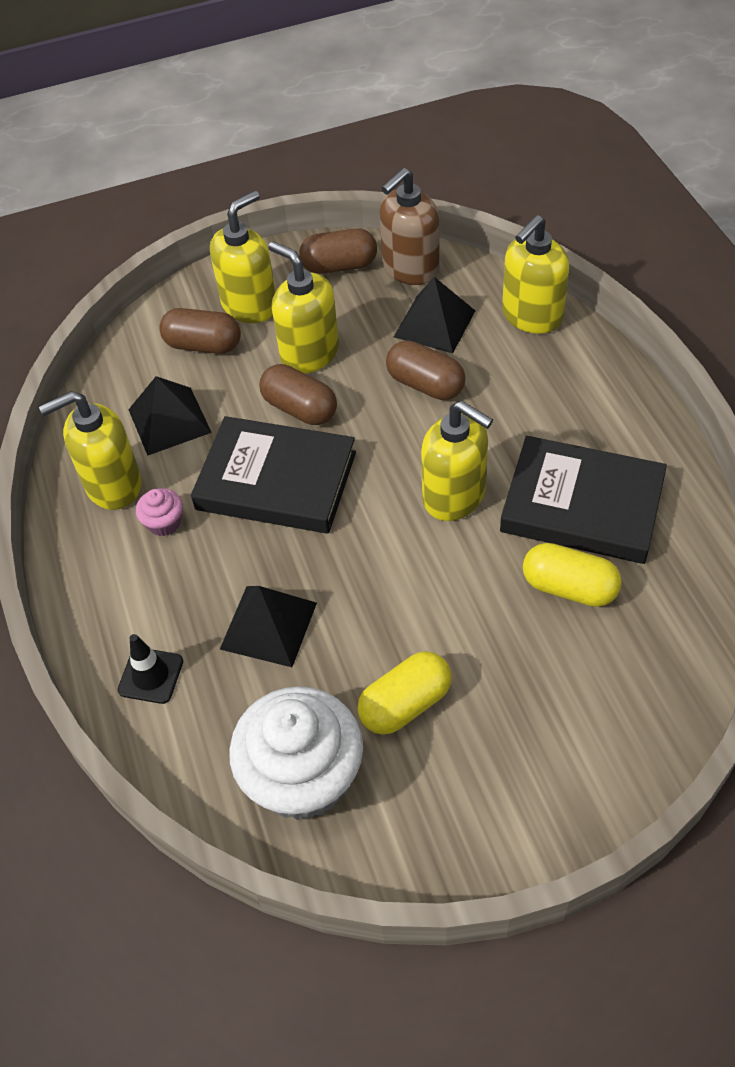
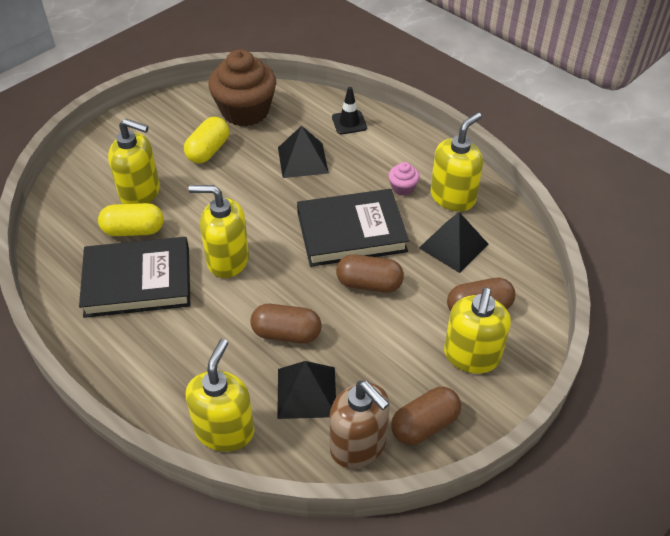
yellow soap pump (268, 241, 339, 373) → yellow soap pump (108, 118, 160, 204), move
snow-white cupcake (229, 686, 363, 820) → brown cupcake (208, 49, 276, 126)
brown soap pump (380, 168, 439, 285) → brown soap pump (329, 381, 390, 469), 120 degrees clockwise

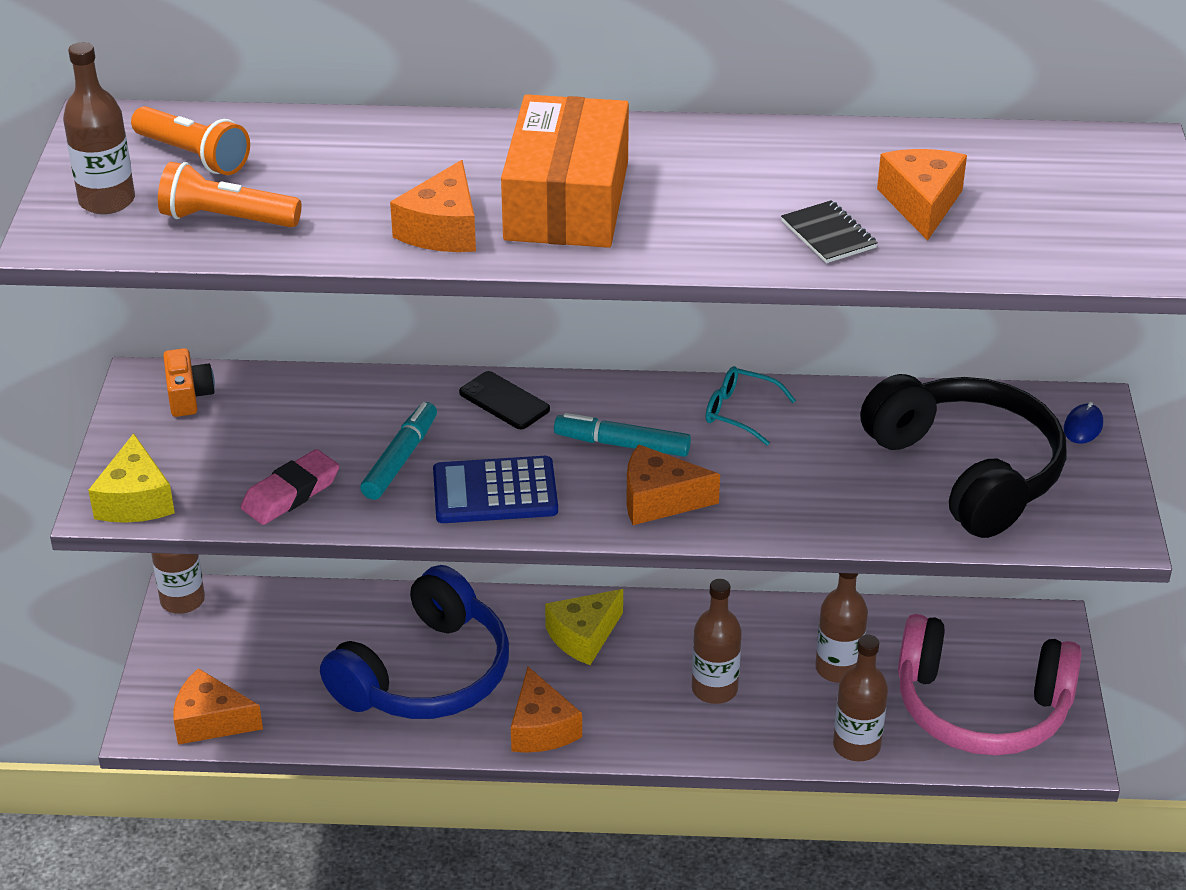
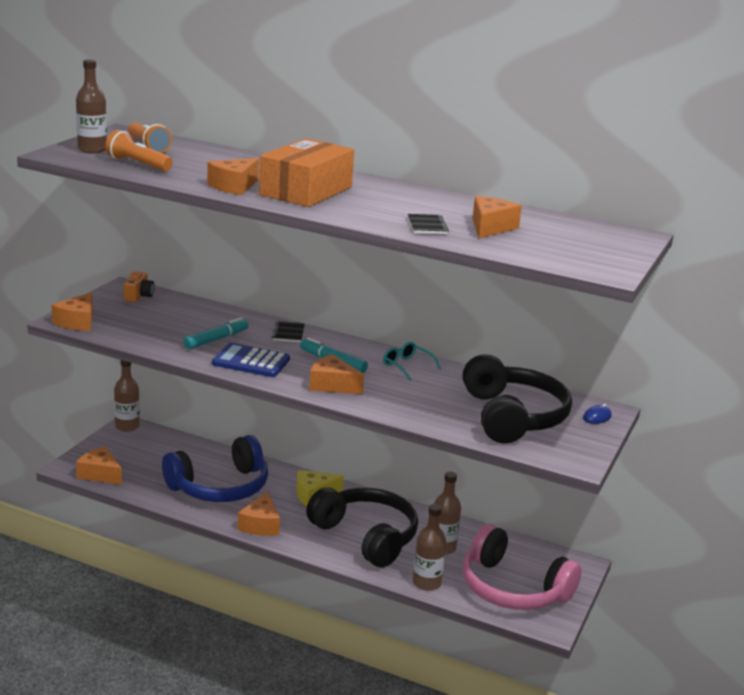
rosy gum eraser (240, 449, 339, 525) → -
jet-black phone (459, 371, 550, 429) → jet-black exercise book (272, 321, 305, 342)
brown flask (692, 579, 742, 704) → jet-black headset (306, 487, 418, 567)
yellow cheese wedge (88, 433, 175, 523) → orange cheese wedge (52, 292, 93, 331)

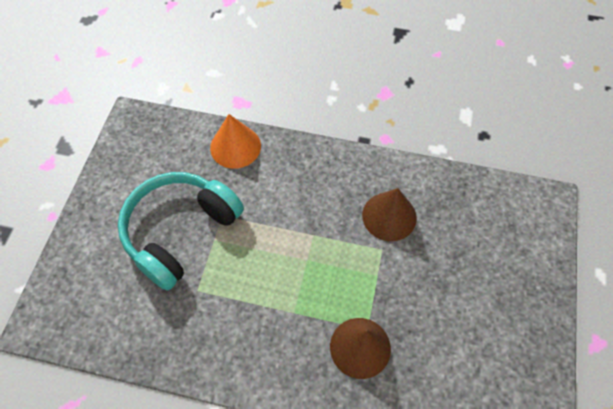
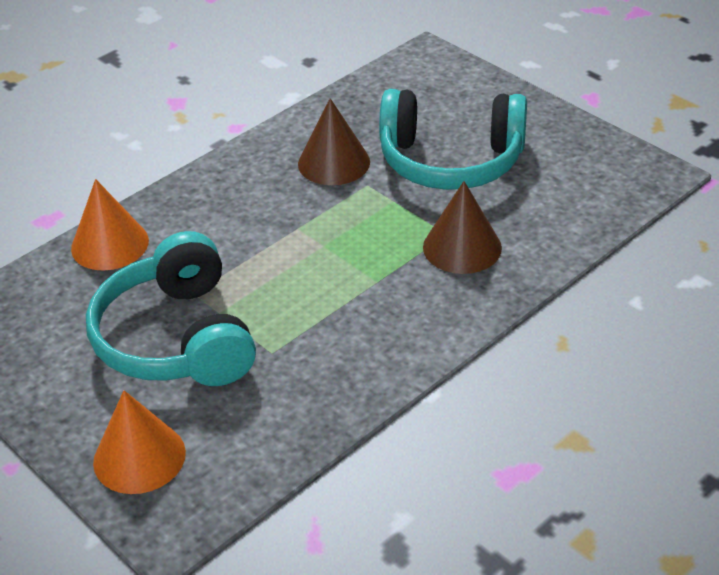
- → orange cone (93, 390, 186, 494)
- → teal headset (379, 89, 527, 190)

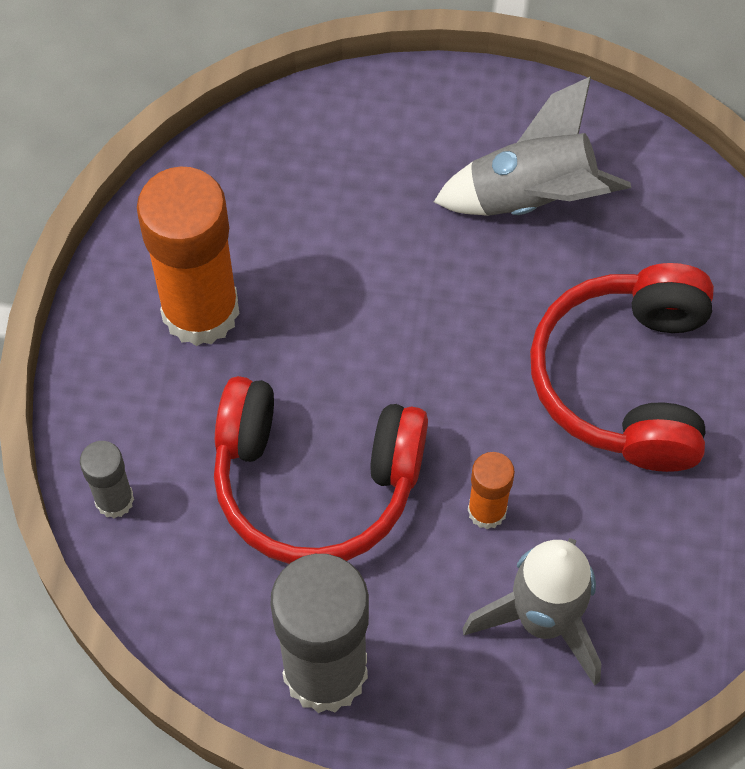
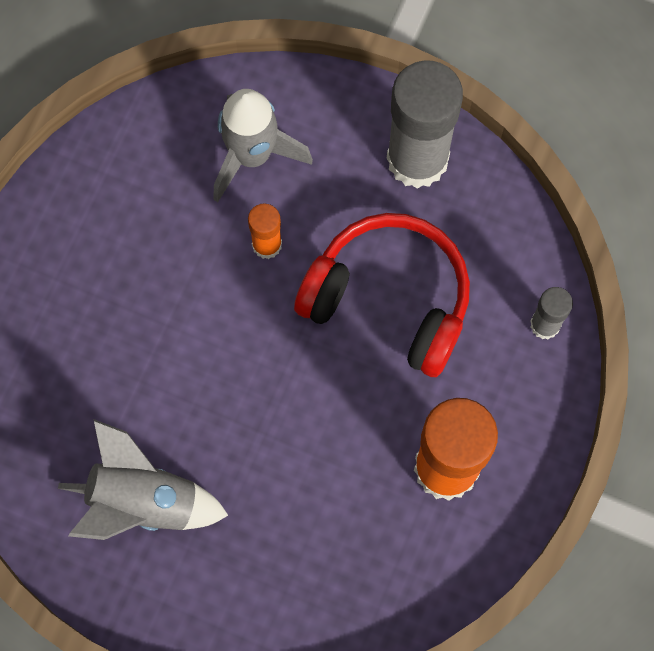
crimson headset (530, 263, 714, 472) → -

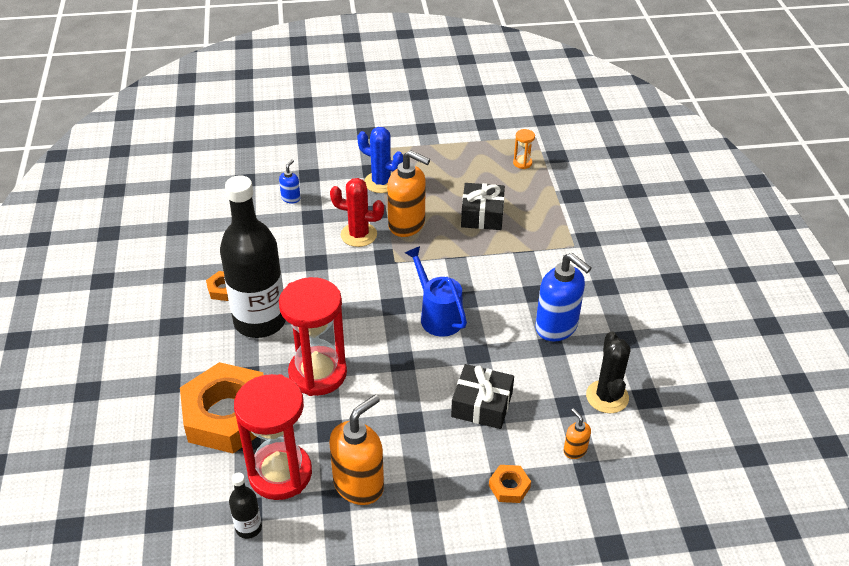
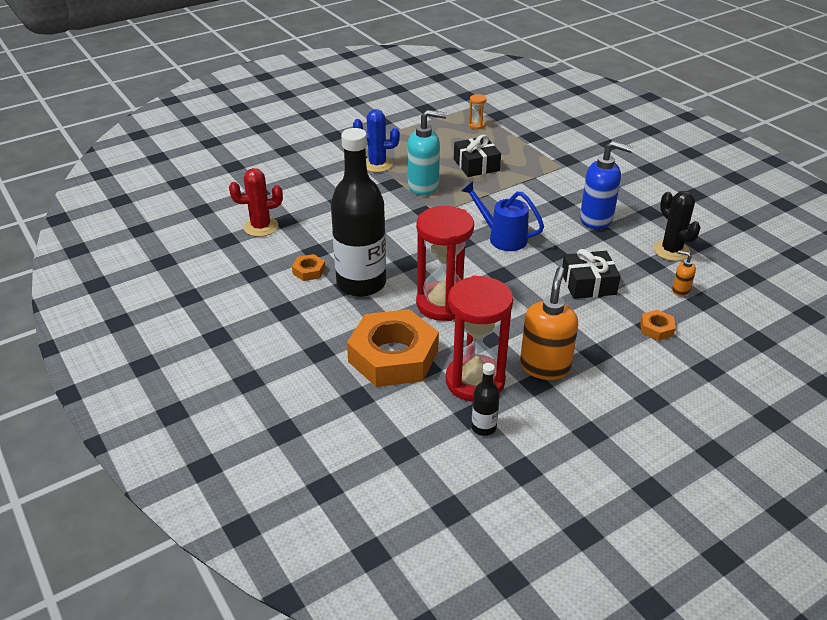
cobalt soap pump (279, 159, 301, 204) → -
crimson saguaro cactus (330, 178, 384, 247) → crimson saguaro cactus (229, 168, 283, 237), move
orange soap pump (387, 150, 430, 237) → teal soap pump (408, 110, 447, 195)

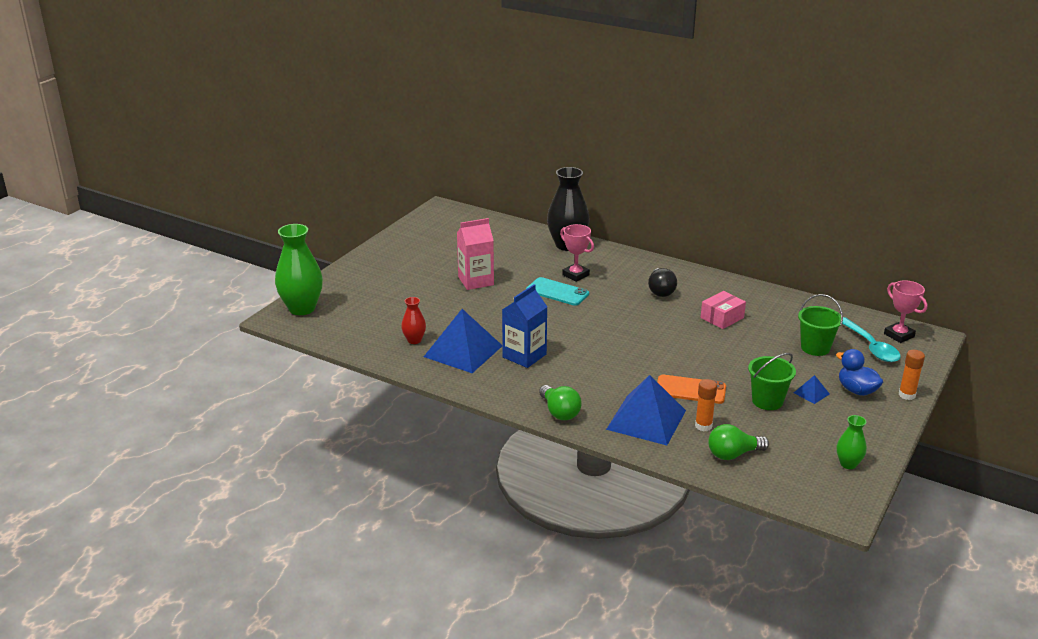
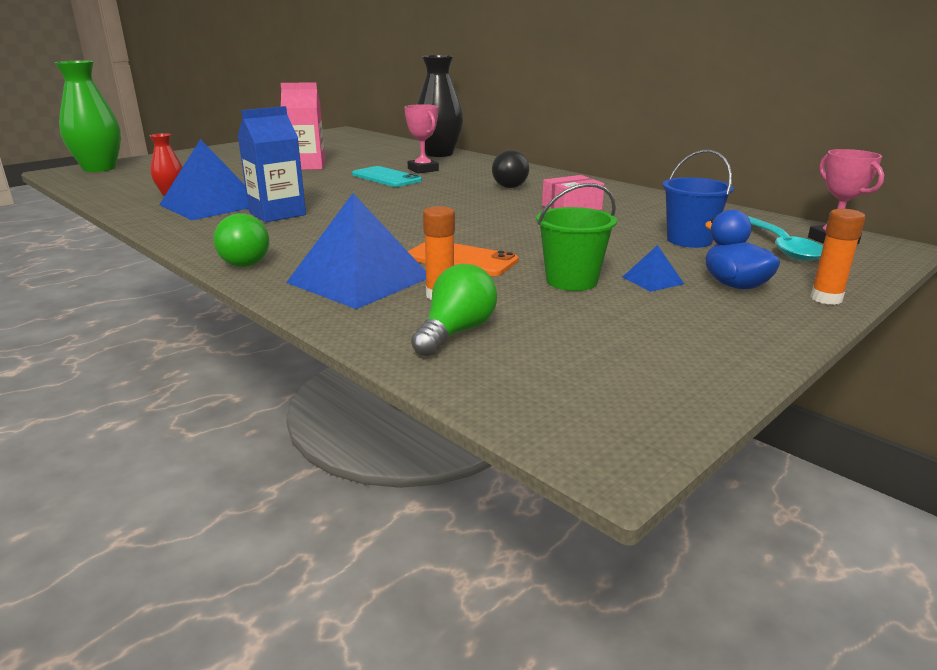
emerald vase (837, 415, 867, 469) → -
emerald sand bucket (798, 294, 843, 356) → cobalt sand bucket (663, 150, 734, 248)
emerald lightbulb (708, 424, 769, 460) → emerald lightbulb (411, 264, 497, 356), 120 degrees clockwise

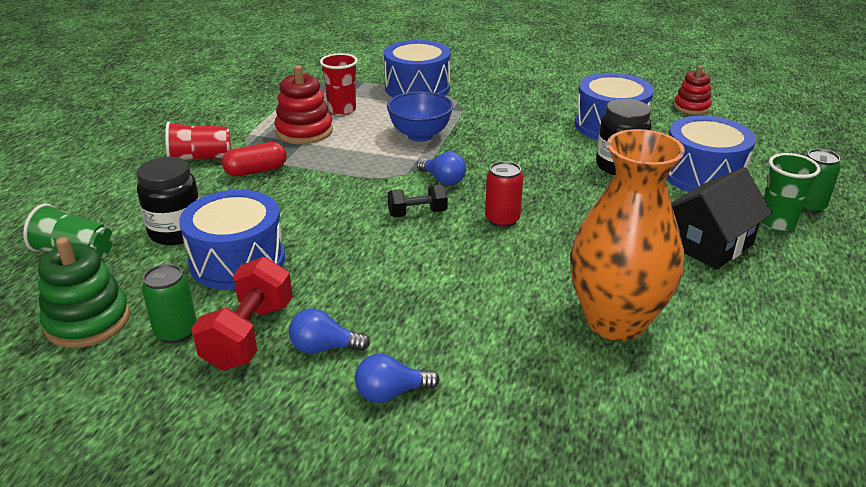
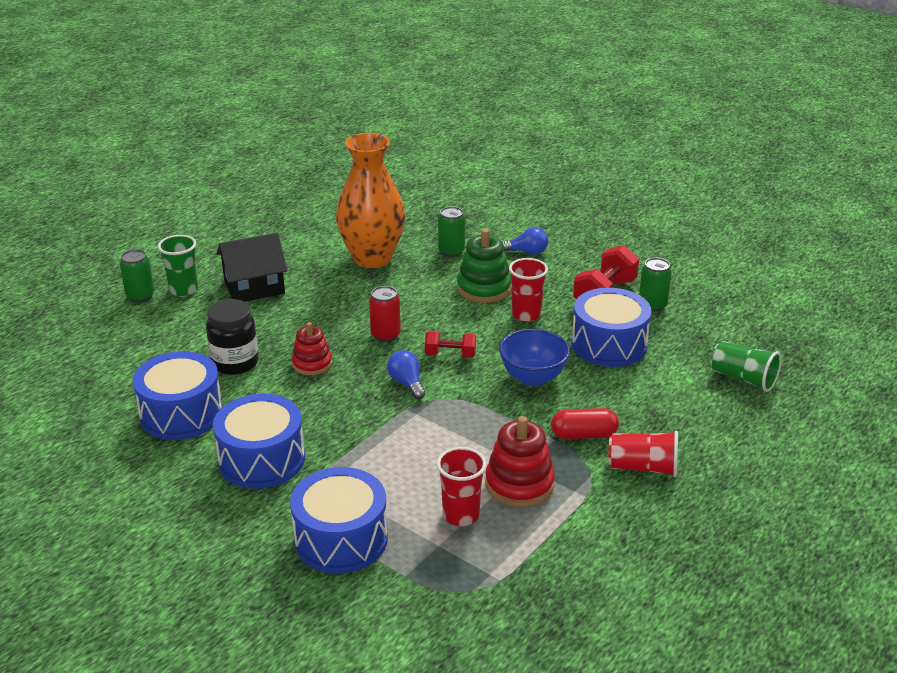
jet-black jar (137, 156, 200, 245) → -
cobalt lightbulb (289, 308, 370, 354) → -
- → emerald tin (438, 206, 465, 257)
- → crimson cup (509, 258, 548, 322)
emerald ring stacker (38, 237, 130, 348) → emerald ring stacker (457, 229, 511, 303), move
cobalt serving bowl (387, 91, 453, 142) → cobalt serving bowl (499, 329, 570, 386), move
cobalt snare drum (666, 116, 756, 192) → cobalt snare drum (213, 394, 305, 489), move
crimson ring stacker (674, 66, 712, 115) → crimson ring stacker (292, 322, 332, 375), move
jet-black hand weight (388, 185, 448, 217) → crimson hand weight (425, 331, 476, 358)

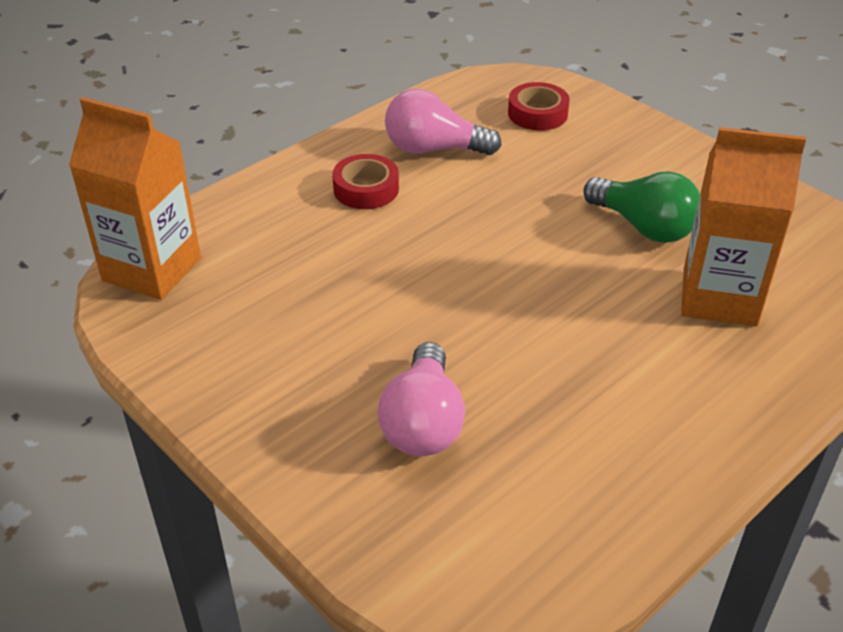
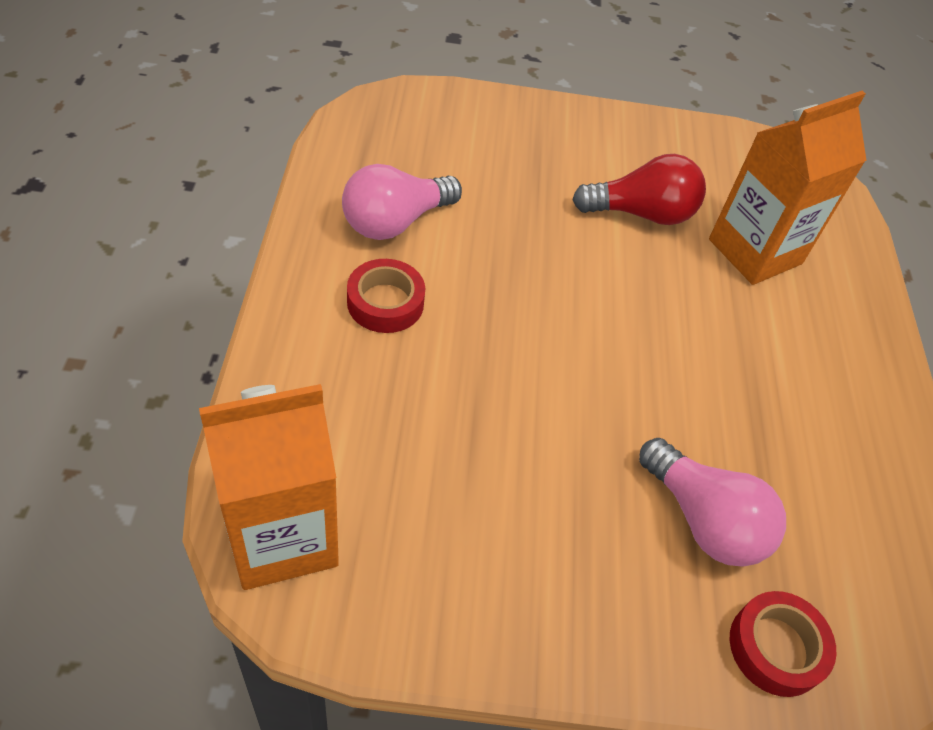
crimson sticky tape (508, 82, 570, 130) → crimson sticky tape (730, 591, 836, 697), move
emerald lightbulb (583, 171, 700, 243) → crimson lightbulb (572, 154, 706, 225)

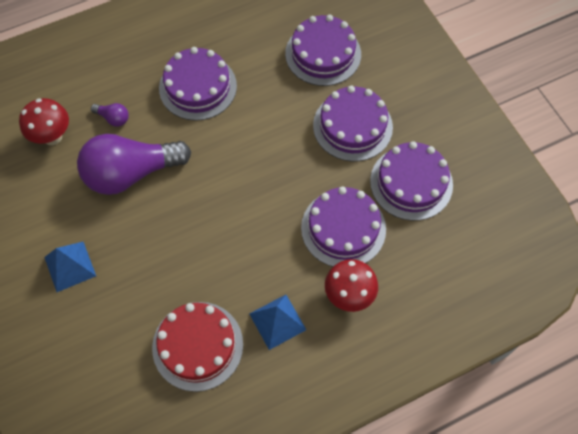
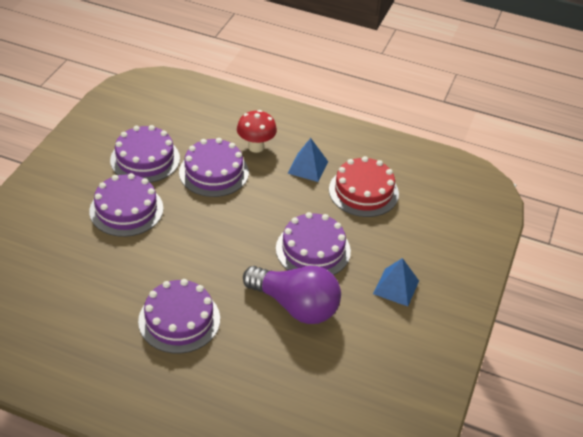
crimson mushroom (19, 98, 69, 145) → -
violet lightbulb (91, 103, 129, 127) → -
violet layer cake (285, 15, 361, 86) → violet layer cake (276, 212, 351, 275), move

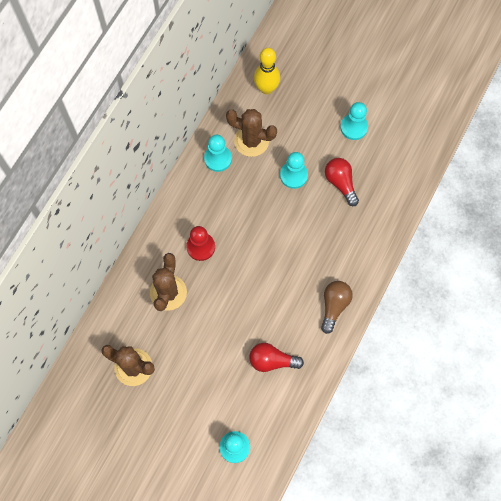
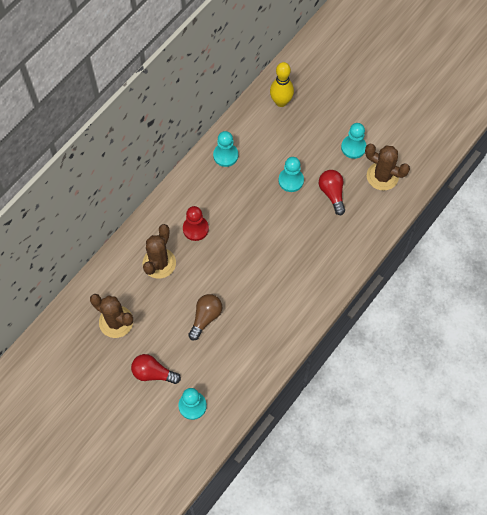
brown saguaro cactus (226, 109, 277, 157) → brown saguaro cactus (365, 144, 410, 191), move
crimson lightbulb (249, 343, 304, 372) → crimson lightbulb (131, 354, 181, 384), move
brown lightbulb (321, 281, 353, 334) → brown lightbulb (188, 294, 222, 340), move

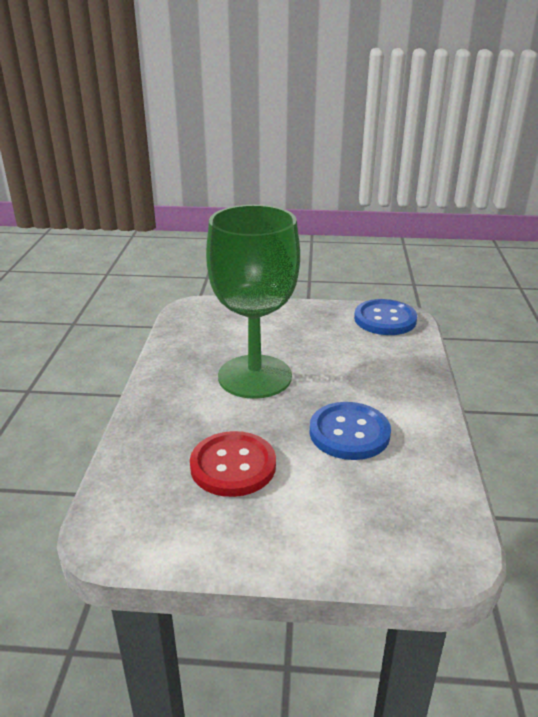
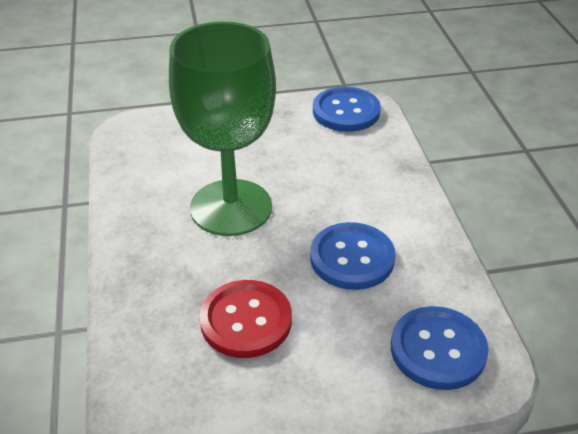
- → cobalt button (391, 306, 489, 390)

